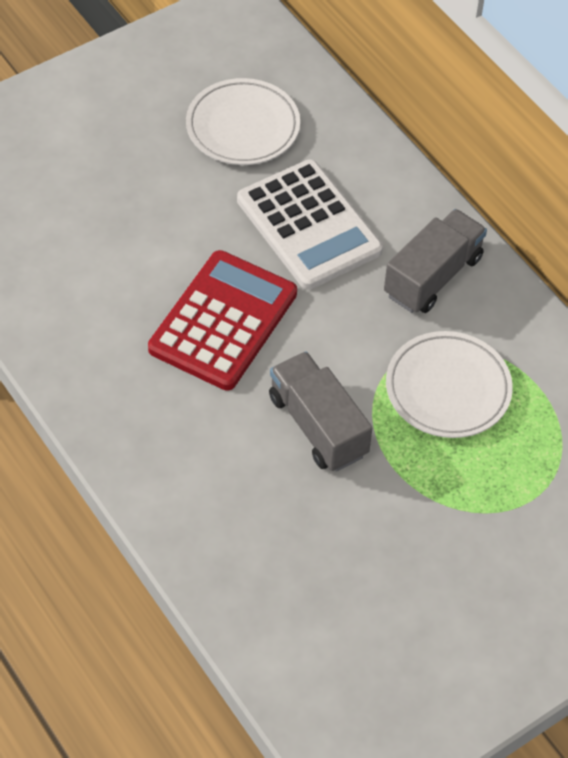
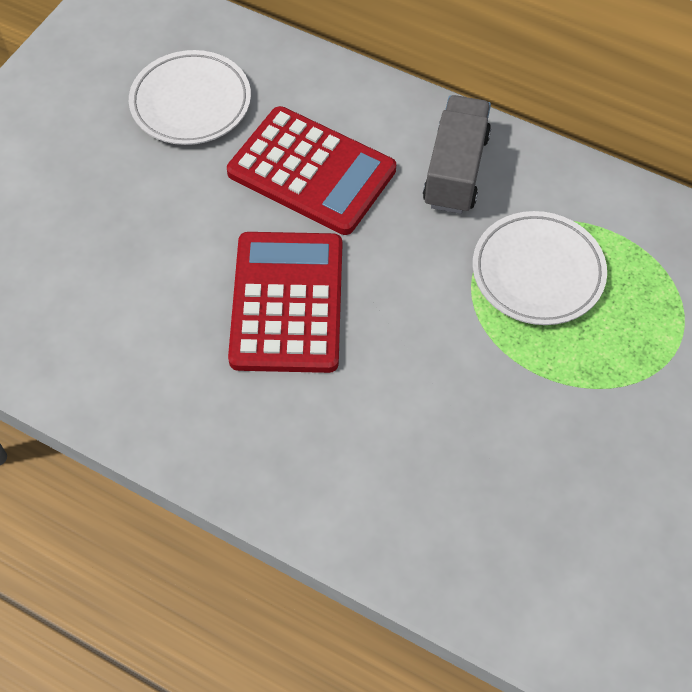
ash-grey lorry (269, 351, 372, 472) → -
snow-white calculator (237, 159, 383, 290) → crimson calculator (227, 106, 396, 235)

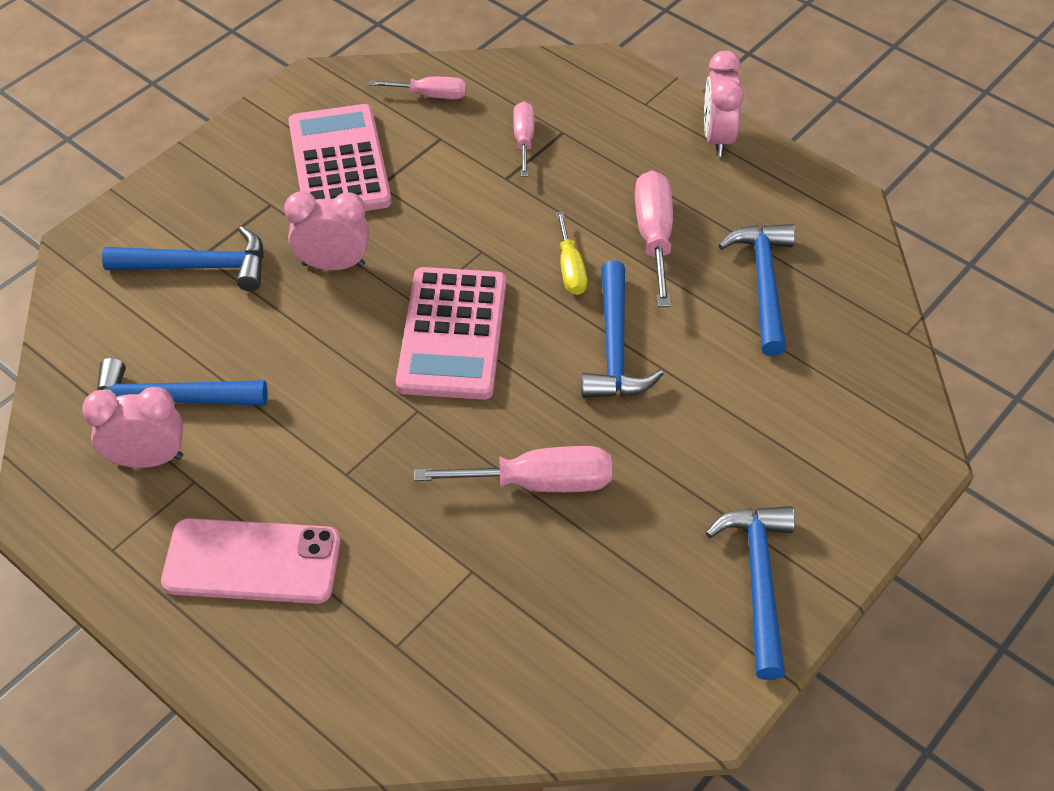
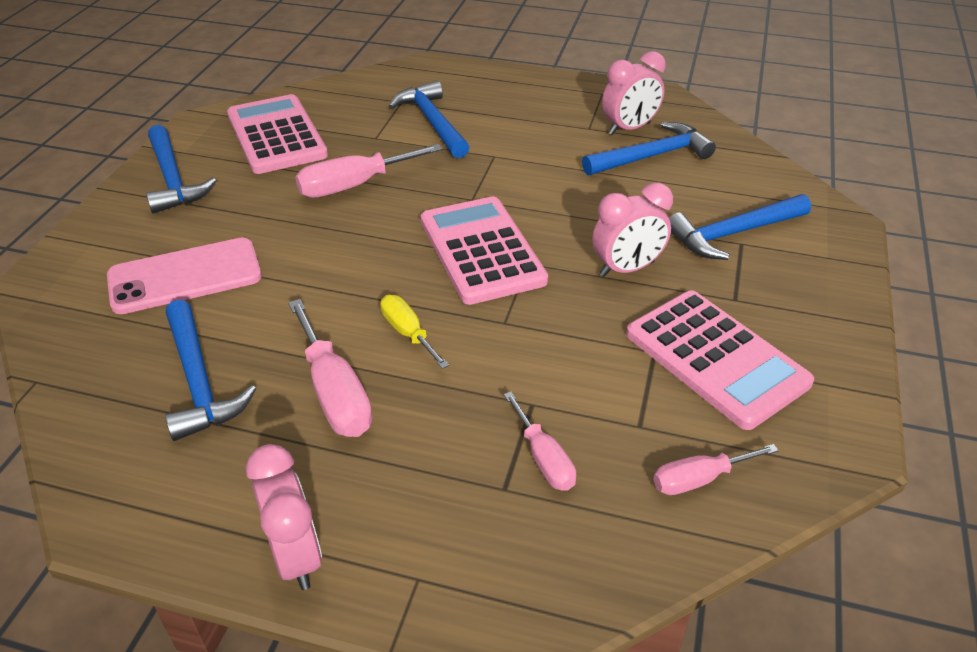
- → rosy calculator (227, 94, 328, 174)
rosy phone (161, 518, 341, 604) → rosy phone (107, 237, 262, 314), move
cobalt hammer (581, 260, 663, 398) → cobalt hammer (388, 81, 469, 158), move

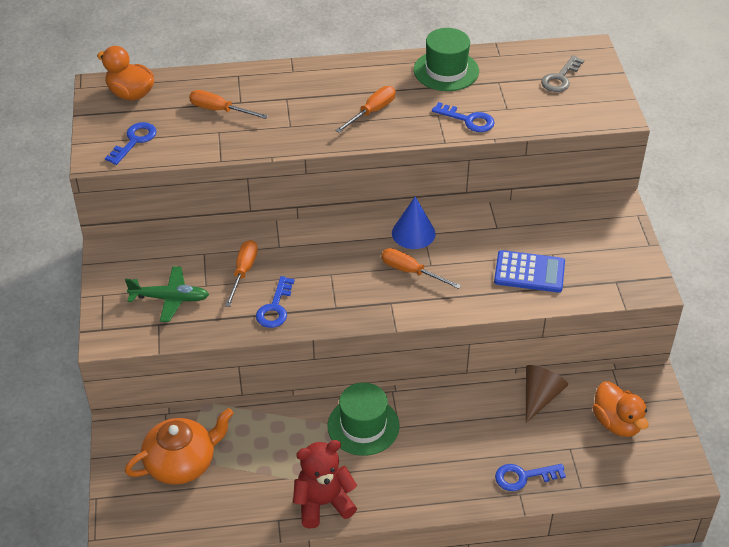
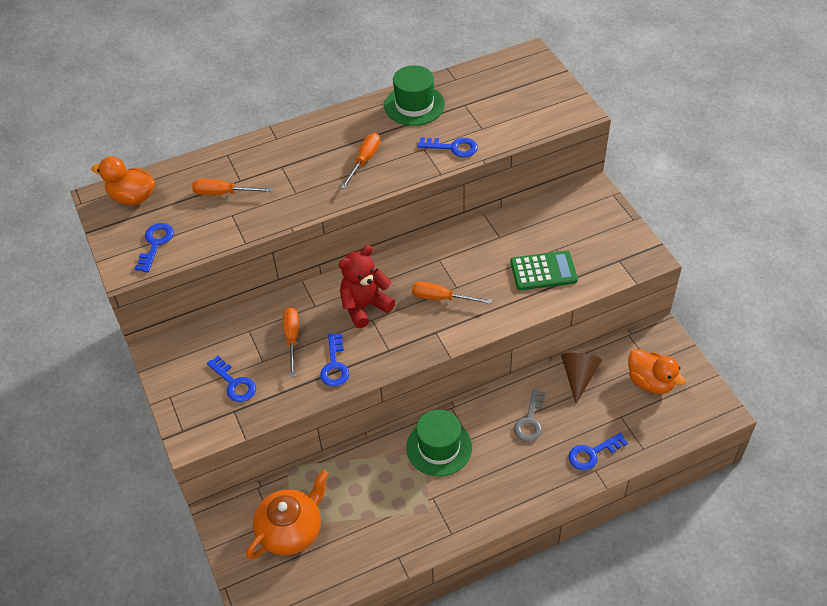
cobalt cone (392, 197, 436, 249) → -
crimson teddy (293, 440, 357, 528) → crimson teddy (339, 246, 395, 328), move
ash-grey door key (541, 55, 584, 92) → ash-grey door key (514, 389, 545, 442), move
emerald plane (125, 266, 209, 322) → cobalt door key (207, 356, 256, 402)
cobalt calculator (494, 250, 565, 293) → emerald calculator (510, 251, 578, 290)

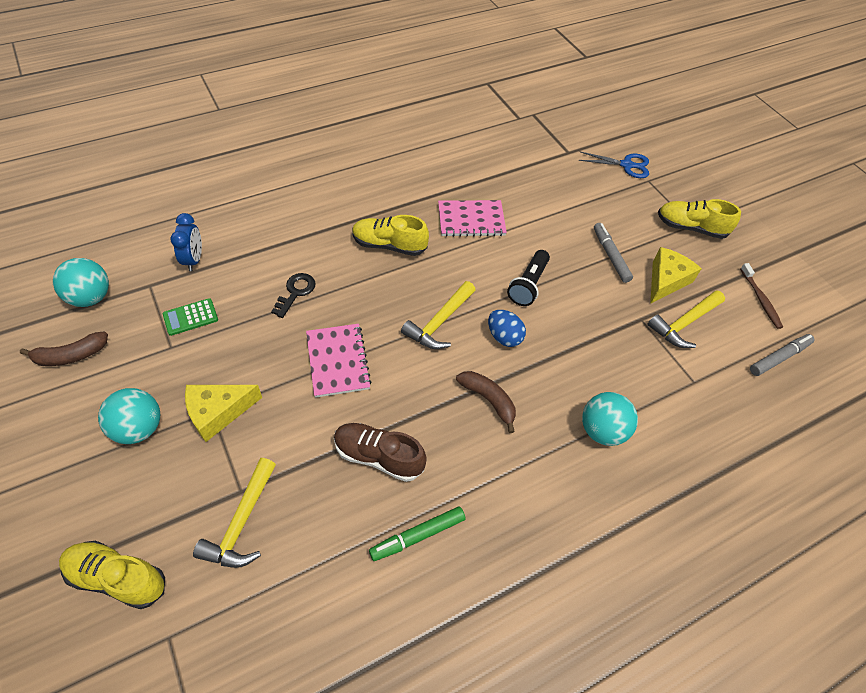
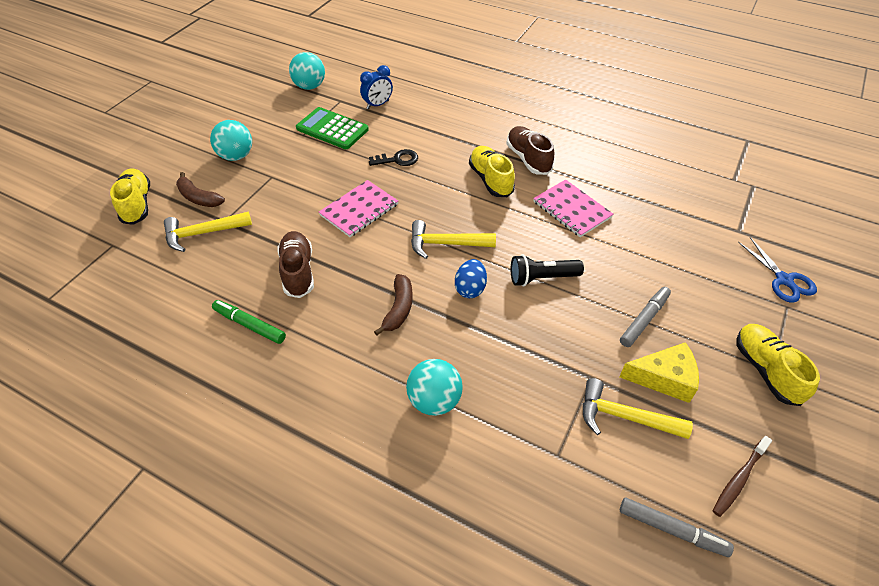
yellow cheese wedge (185, 385, 262, 442) → -
- → brown sneaker (506, 126, 554, 175)
brown banana fruit (20, 332, 108, 366) → brown banana fruit (176, 172, 225, 207), move
emerald calculator (163, 298, 218, 336) → emerald calculator (296, 107, 369, 149), x1.70

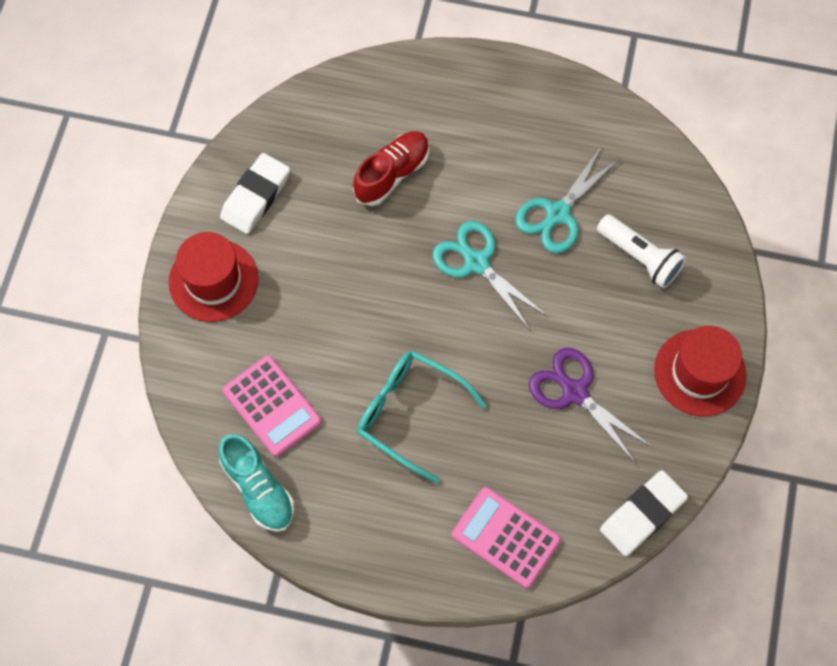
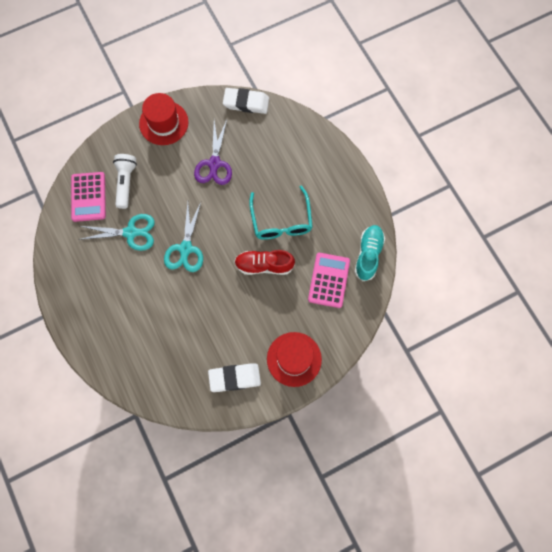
crimson sneaker (353, 131, 429, 206) → crimson sneaker (234, 250, 295, 275), move
rosy calculator (452, 487, 561, 588) → rosy calculator (71, 172, 106, 222), move

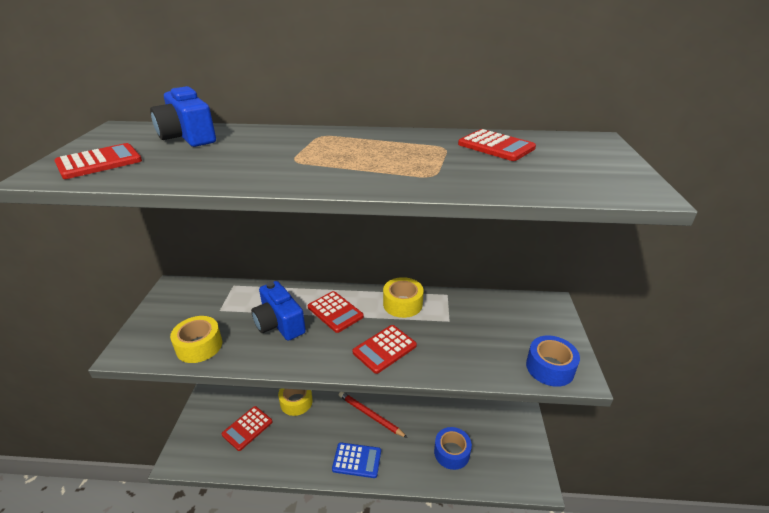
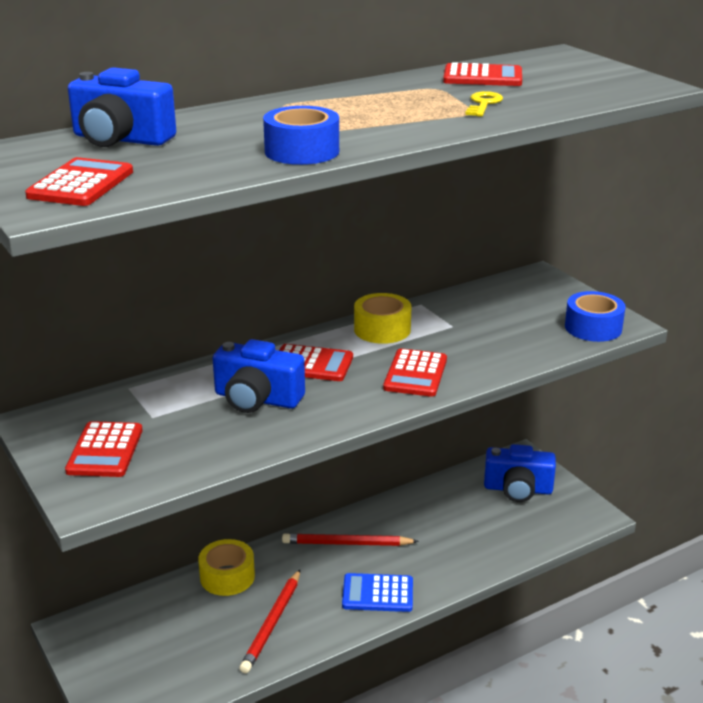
yellow sticky tape (170, 316, 222, 363) → -
- → crimson wooden pencil (239, 570, 300, 673)
- → yellow door key (465, 91, 503, 117)
- → cobalt camera (484, 444, 556, 502)
crimson calculator (222, 406, 273, 451) → crimson calculator (65, 421, 143, 477), move
cobalt sticky tape (434, 427, 472, 470) → cobalt sticky tape (263, 106, 339, 165), move
cobalt calculator (332, 442, 381, 478) → cobalt calculator (342, 573, 413, 612), 150 degrees counterclockwise

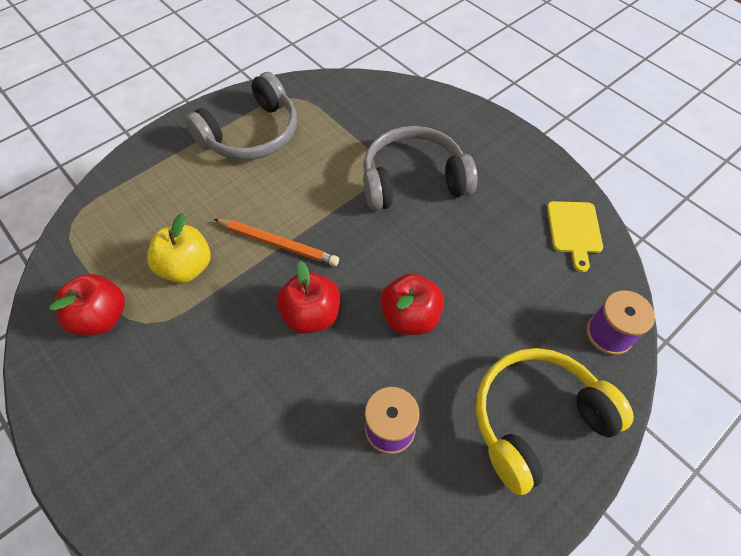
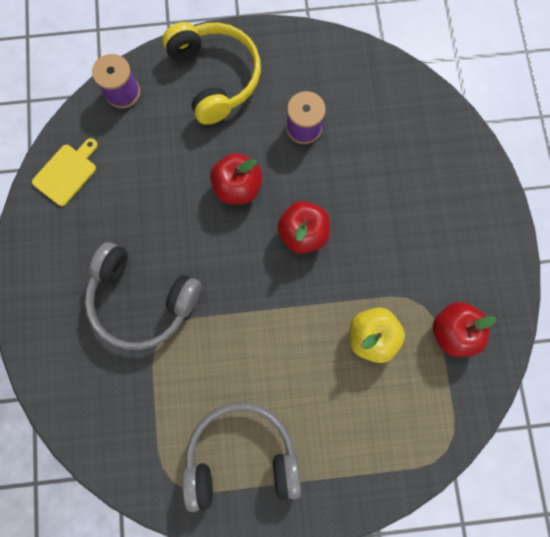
orange wooden pencil (214, 219, 339, 266) → -
yellow headset (476, 348, 634, 495) → yellow headset (163, 22, 261, 125), 120 degrees counterclockwise

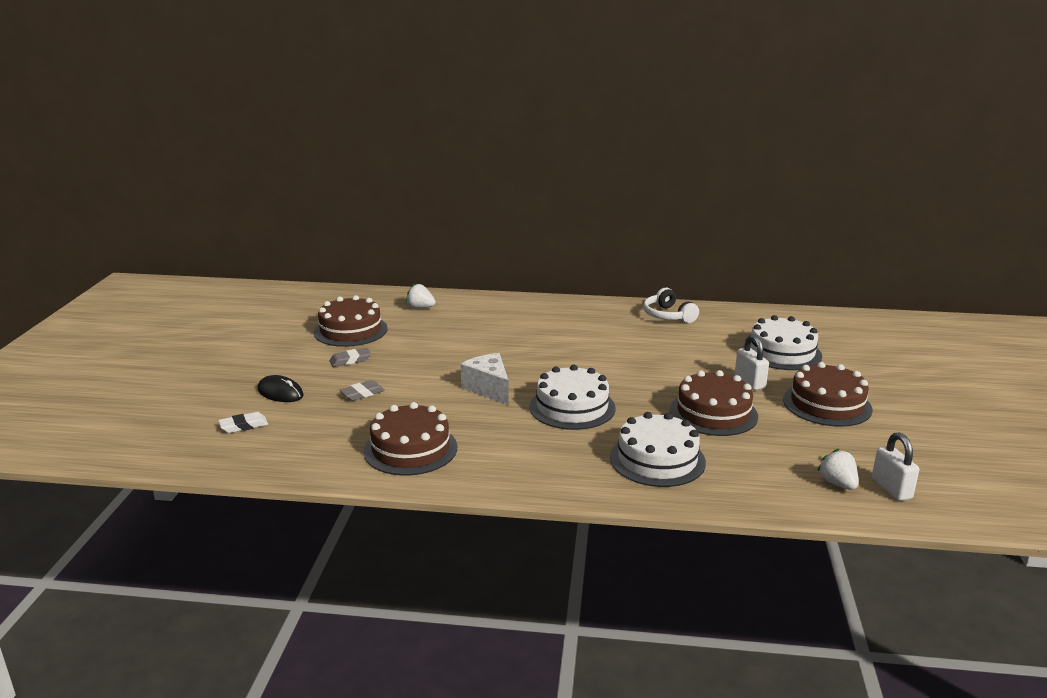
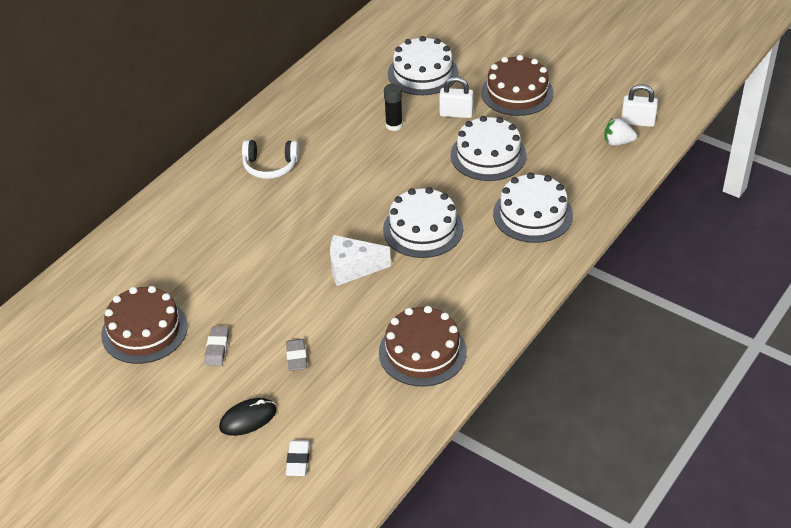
snow-white strawberry (406, 283, 436, 309) → -
- → jet-black stick of glue (384, 84, 403, 131)
snow-white headset (643, 288, 699, 323) → snow-white headset (242, 140, 299, 179), move
brown layer cake (670, 370, 758, 436) → snow-white layer cake (451, 116, 527, 181)

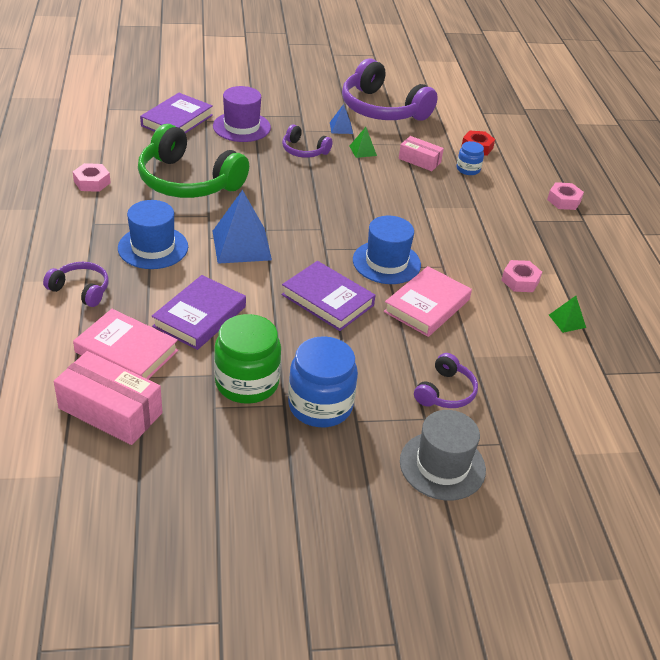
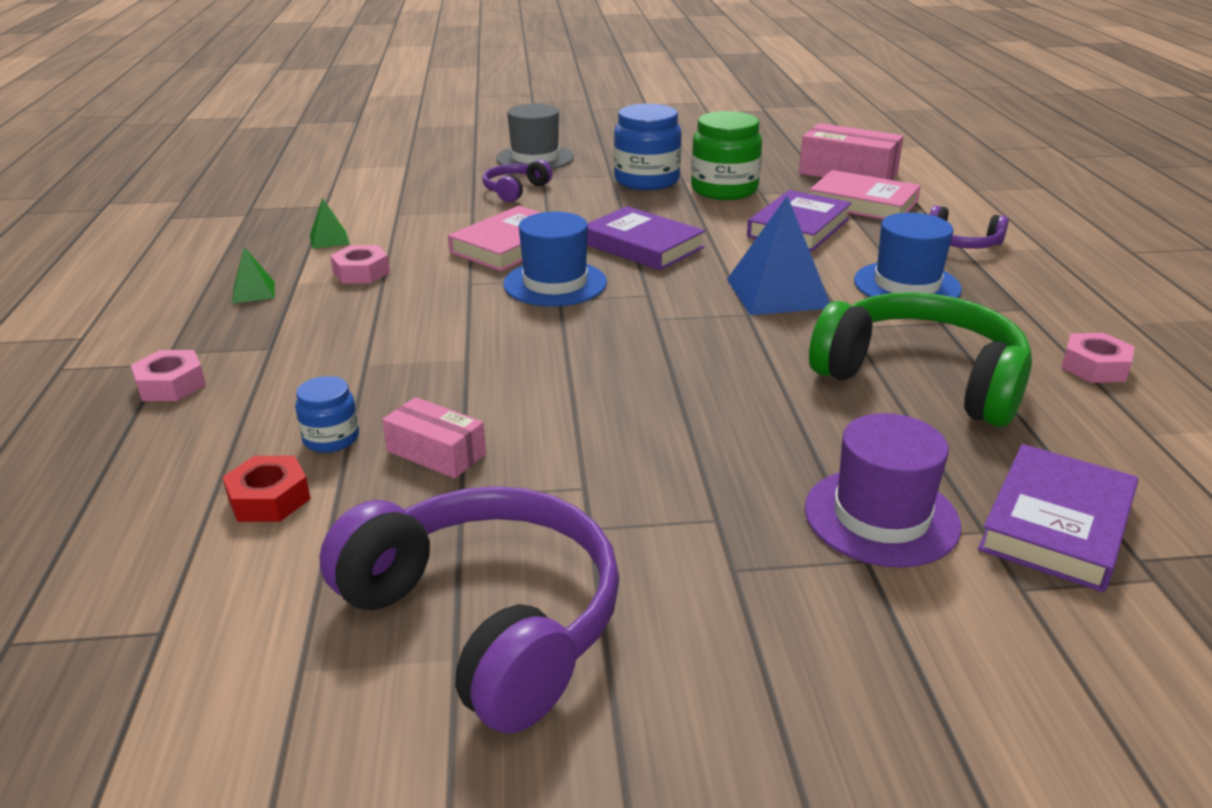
violet headset (282, 124, 333, 158) → -
cobalt pyramid (330, 104, 353, 134) → -
emerald pyramid (349, 127, 377, 158) → emerald pyramid (232, 247, 275, 303), move

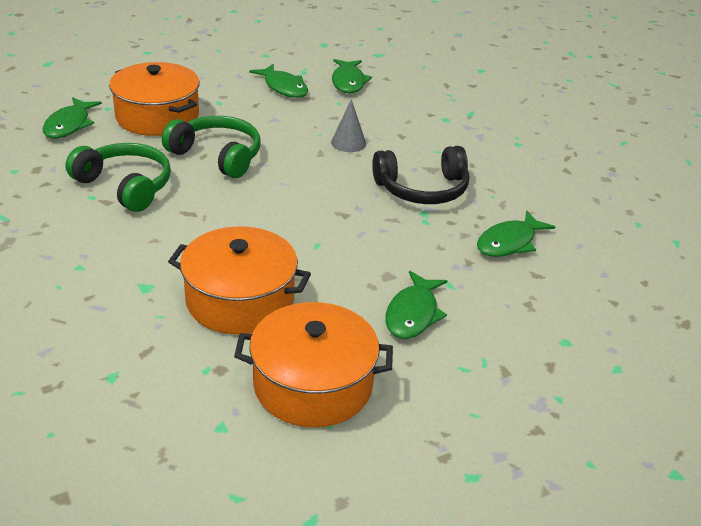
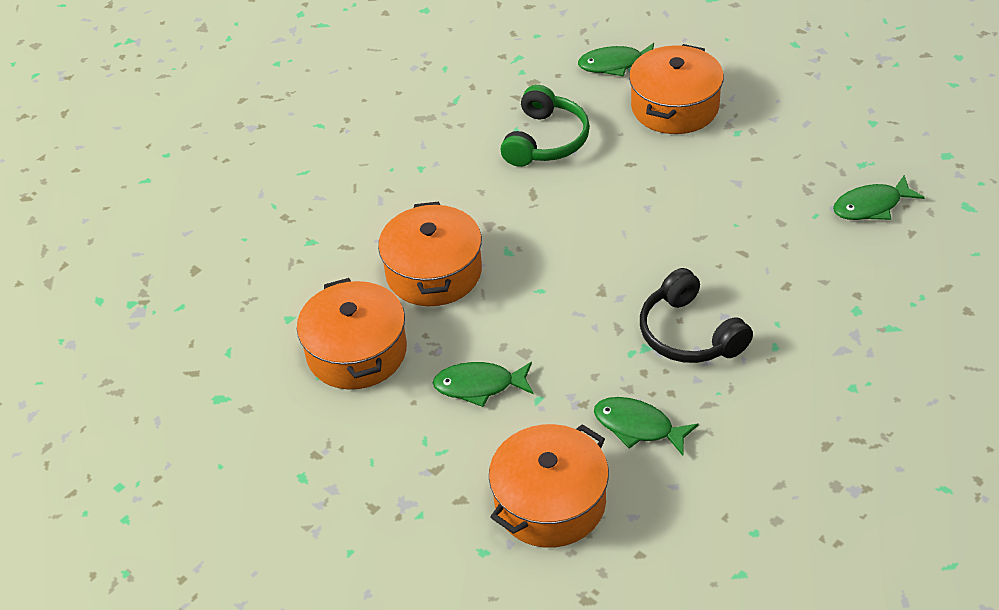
emerald headset (162, 116, 260, 178) → -
emerald fish (249, 64, 308, 98) → -
ash-grey cone (331, 99, 366, 152) → -
- → orange pot (489, 424, 609, 548)

